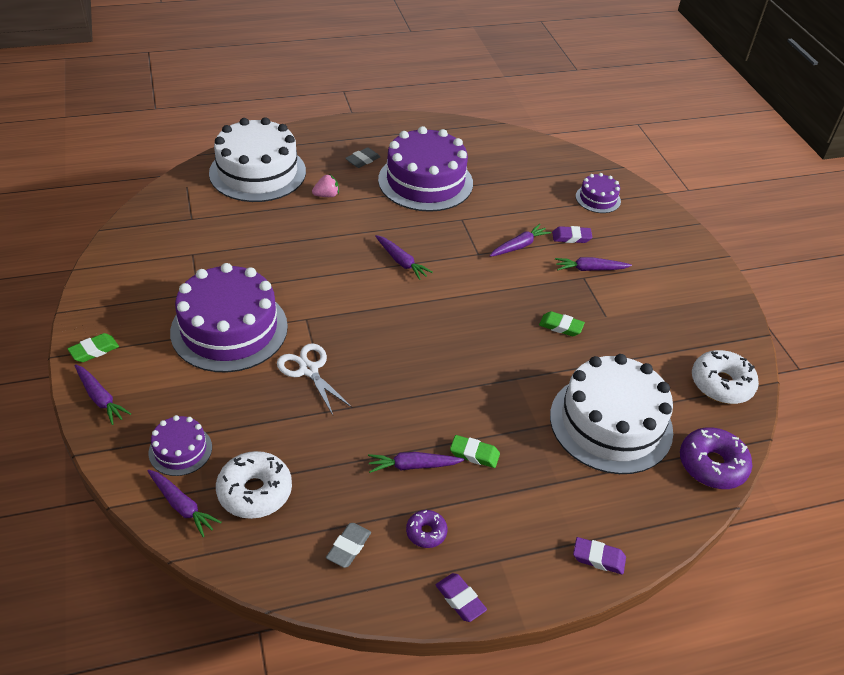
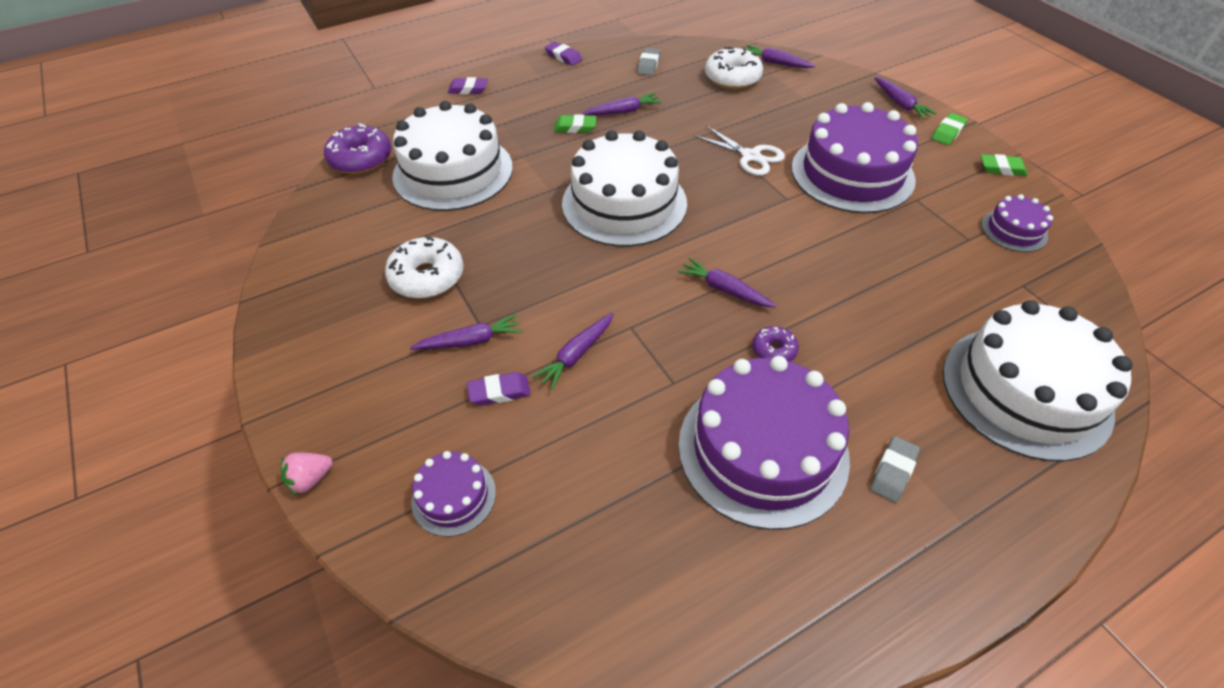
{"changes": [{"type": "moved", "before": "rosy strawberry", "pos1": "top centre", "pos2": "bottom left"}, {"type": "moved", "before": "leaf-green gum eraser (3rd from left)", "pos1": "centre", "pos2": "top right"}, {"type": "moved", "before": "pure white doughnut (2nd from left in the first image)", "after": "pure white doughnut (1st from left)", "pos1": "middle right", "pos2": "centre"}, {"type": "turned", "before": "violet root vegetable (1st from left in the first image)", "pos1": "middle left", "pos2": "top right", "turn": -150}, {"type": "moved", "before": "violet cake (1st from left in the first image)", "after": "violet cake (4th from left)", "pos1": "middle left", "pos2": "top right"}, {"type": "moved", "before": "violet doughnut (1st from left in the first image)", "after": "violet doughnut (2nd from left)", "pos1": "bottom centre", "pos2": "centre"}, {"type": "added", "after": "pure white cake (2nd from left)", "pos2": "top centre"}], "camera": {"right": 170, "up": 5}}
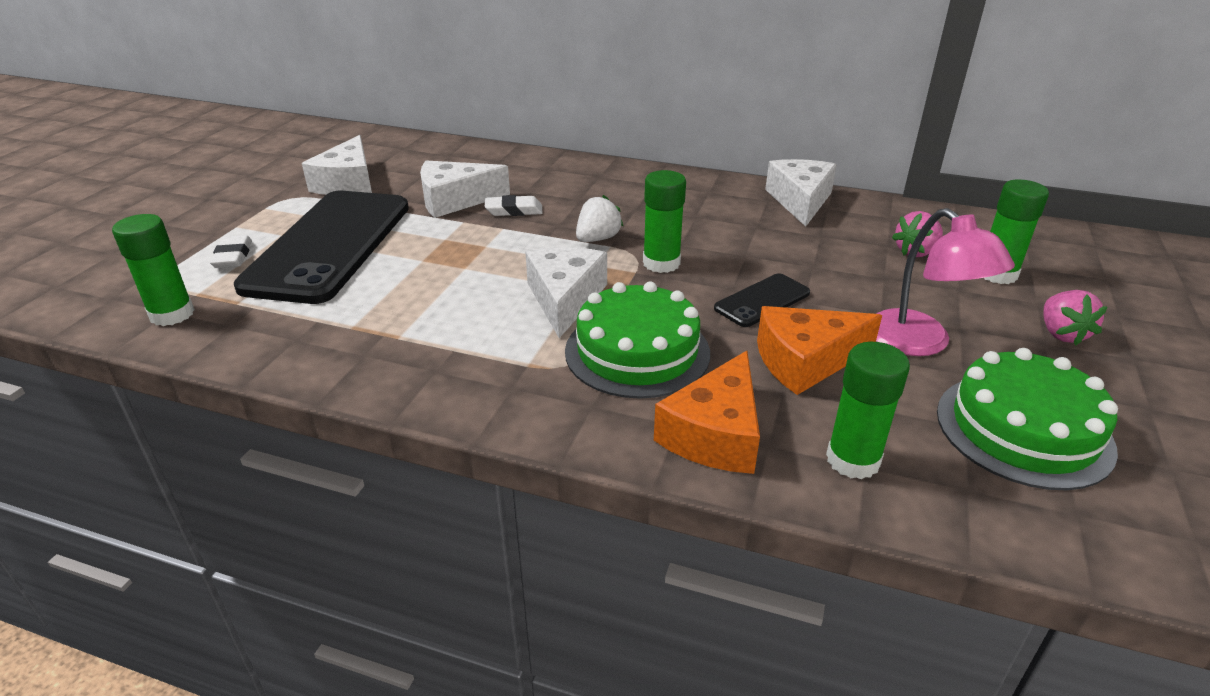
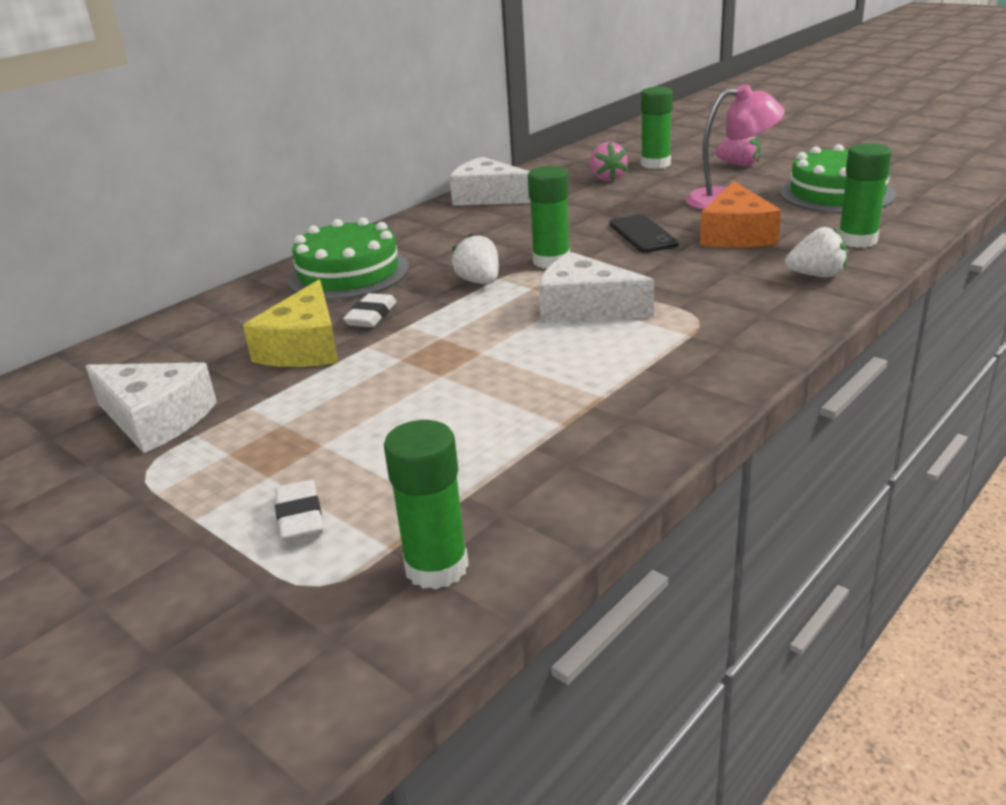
{"changes": [{"type": "recoloured", "before": "pure white piece of cheese (2nd from left)", "after": "bright yellow piece of cheese", "pos1": "top centre", "pos2": "middle left"}, {"type": "removed", "before": "ebony mobile phone (1st from left)", "pos1": "middle left"}, {"type": "turned", "before": "pure white gum eraser (1st from left)", "pos1": "middle left", "pos2": "middle left", "turn": 60}, {"type": "moved", "before": "leaf-green cake (1st from left)", "pos1": "centre", "pos2": "top centre"}, {"type": "replaced", "before": "bright orange piece of cheese (1st from left)", "after": "pure white strawberry (2nd from left)", "pos1": "centre", "pos2": "top right"}], "camera": {"right": -65, "up": -5}}
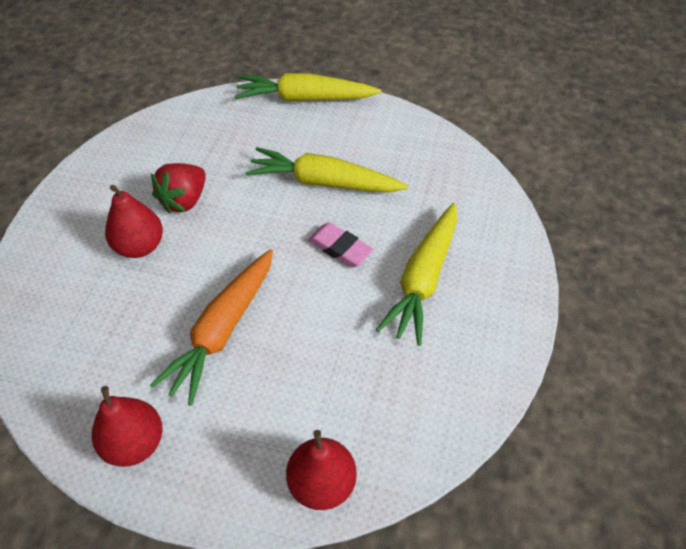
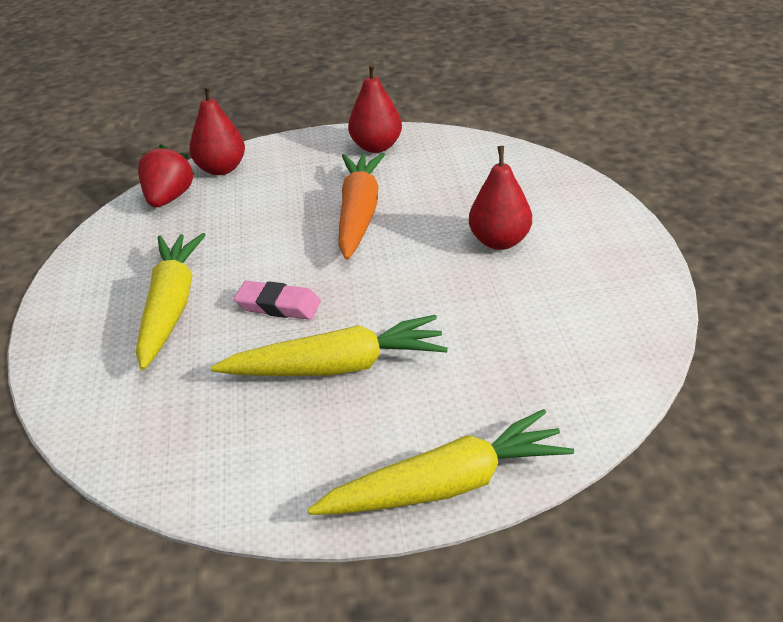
{"changes": [{"type": "moved", "before": "red strawberry", "pos1": "middle left", "pos2": "top left"}], "camera": {"right": 160, "up": -15}}
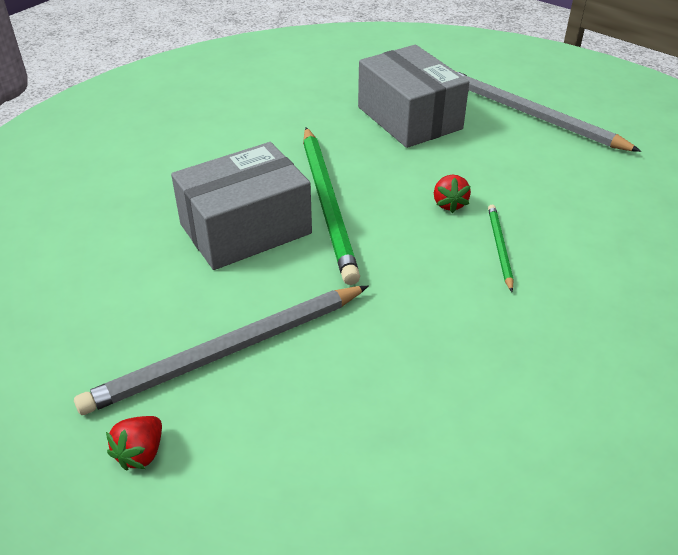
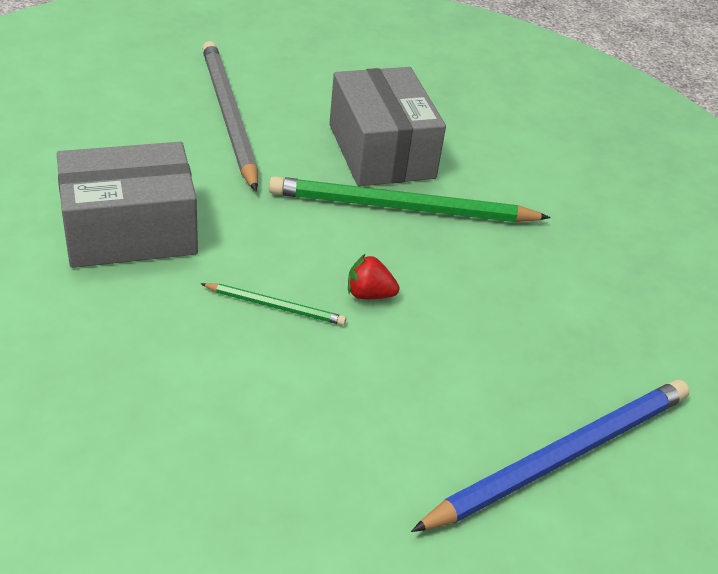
{"changes": [{"type": "moved", "before": "gray package (2nd from left in the first image)", "after": "gray package (1st from left)", "pos1": "top centre", "pos2": "middle left"}, {"type": "recoloured", "before": "gray pencil (2nd from left)", "after": "royal blue pencil", "pos1": "top right", "pos2": "bottom right"}, {"type": "removed", "before": "red strawberry (1st from left)", "pos1": "bottom left"}], "camera": {"right": 100, "up": 0}}
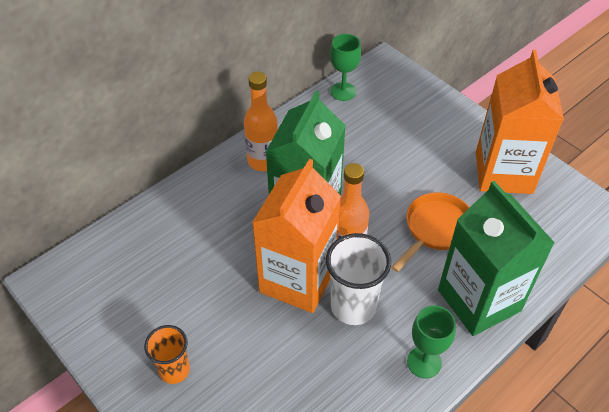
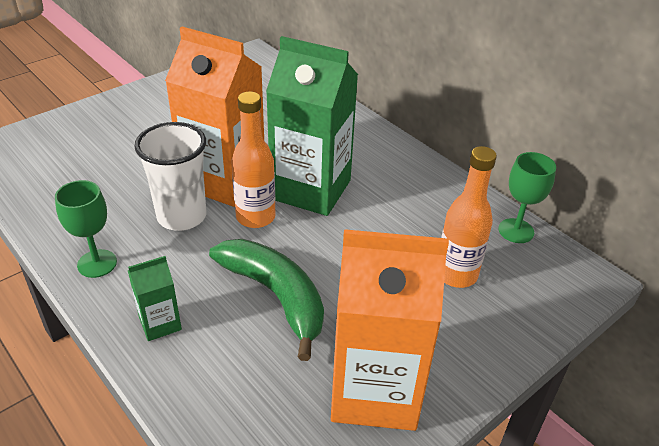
{"changes": [{"type": "moved", "before": "bright orange bottle (1st from left in the first image)", "after": "bright orange bottle (2nd from left)", "pos1": "top centre", "pos2": "middle right"}, {"type": "resized", "before": "leaf-green carton (2nd from left in the first image)", "pos1": "middle right", "pos2": "bottom left", "scale": 0.45}, {"type": "replaced", "before": "bright orange pan", "after": "leaf-green banana", "pos1": "middle right", "pos2": "bottom centre"}, {"type": "removed", "before": "bright orange tumbler", "pos1": "bottom left"}], "camera": {"right": 90, "up": -10}}
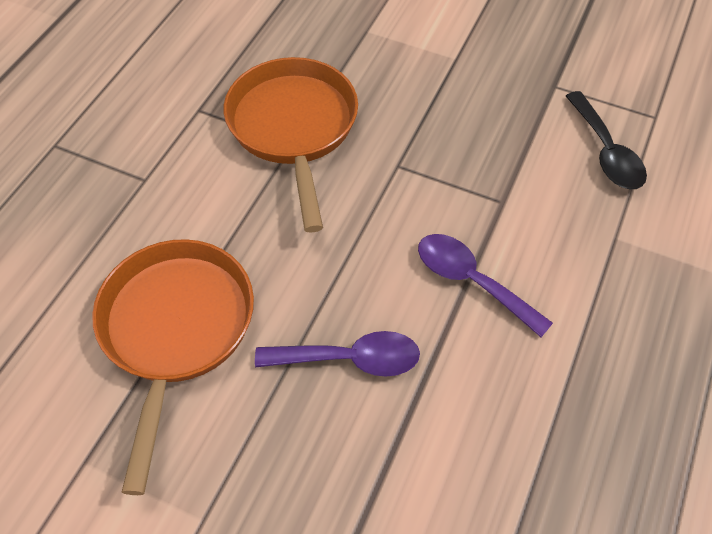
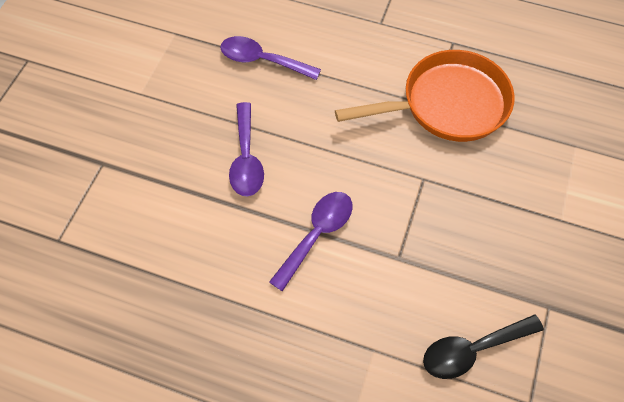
{"changes": [{"type": "replaced", "before": "bright orange pan (1st from left)", "after": "violet teaspoon (2nd from left)", "pos1": "bottom left", "pos2": "top centre"}], "camera": {"right": 85, "up": 5}}
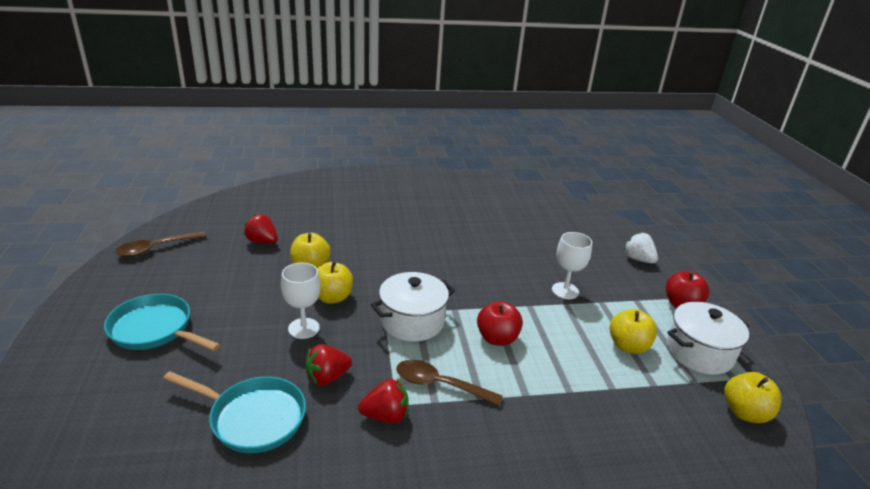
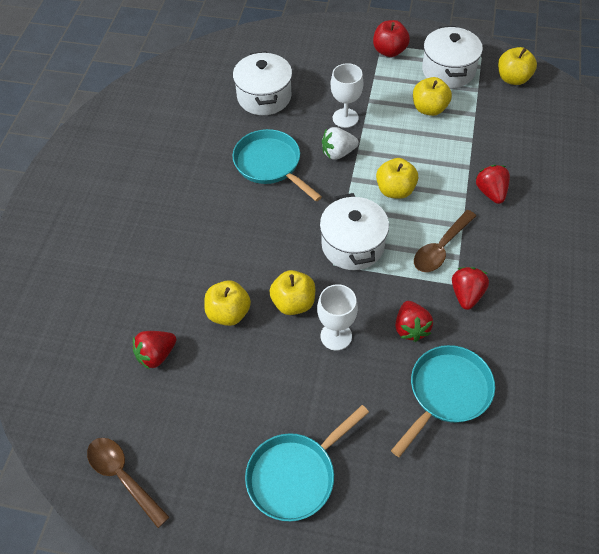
{"changes": [{"type": "turned", "before": "dark brown teaspoon (1st from left)", "pos1": "middle left", "pos2": "bottom left", "turn": 150}, {"type": "moved", "before": "pure white strawberry", "pos1": "middle right", "pos2": "top centre"}, {"type": "recoloured", "before": "red apple (1st from left)", "after": "bright yellow apple (3rd from left)", "pos1": "centre", "pos2": "top centre"}, {"type": "added", "after": "pure white pot (1st from left)", "pos2": "top centre"}, {"type": "added", "after": "teal pan (1st from left)", "pos2": "top centre"}, {"type": "added", "after": "red strawberry (4th from left)", "pos2": "top right"}], "camera": {"right": -65, "up": 25}}
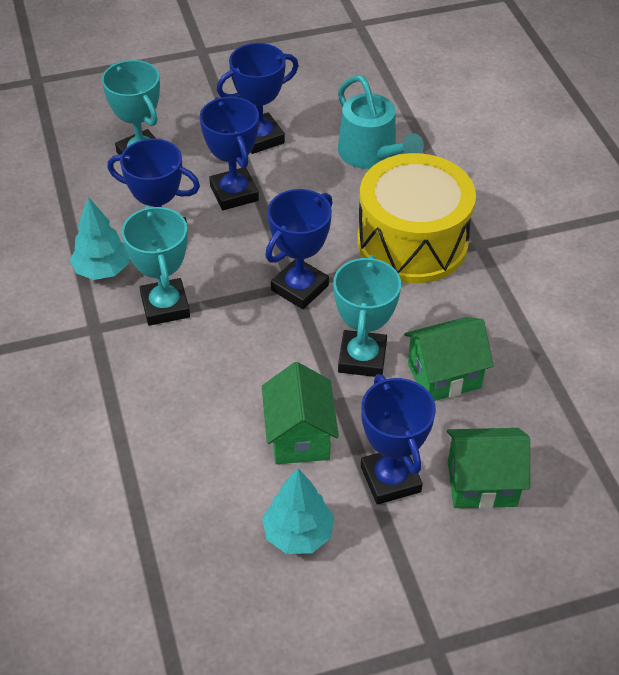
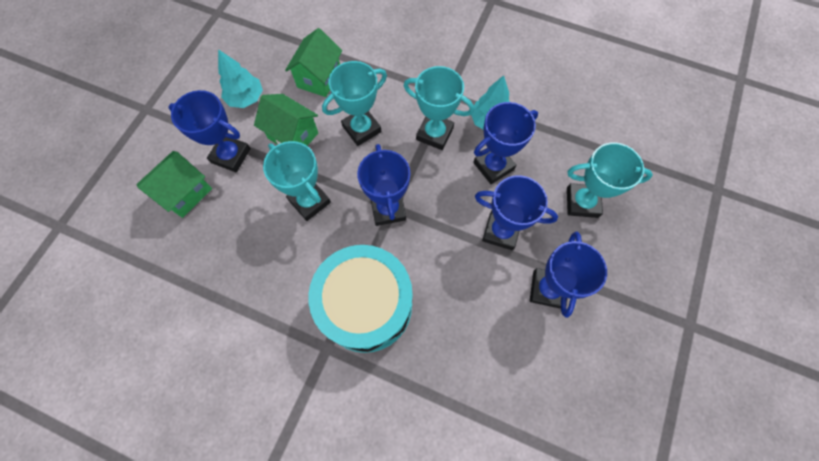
{"changes": [{"type": "removed", "before": "teal watering can", "pos1": "top centre"}, {"type": "recoloured", "before": "bright yellow snare drum", "after": "teal snare drum", "pos1": "top right", "pos2": "centre"}, {"type": "moved", "before": "leaf-green cottage (2nd from left in the first image)", "after": "leaf-green cottage (3rd from left)", "pos1": "middle right", "pos2": "top centre"}, {"type": "added", "after": "teal trophy (2nd from left)", "pos2": "top centre"}], "camera": {"right": 130, "up": 20}}
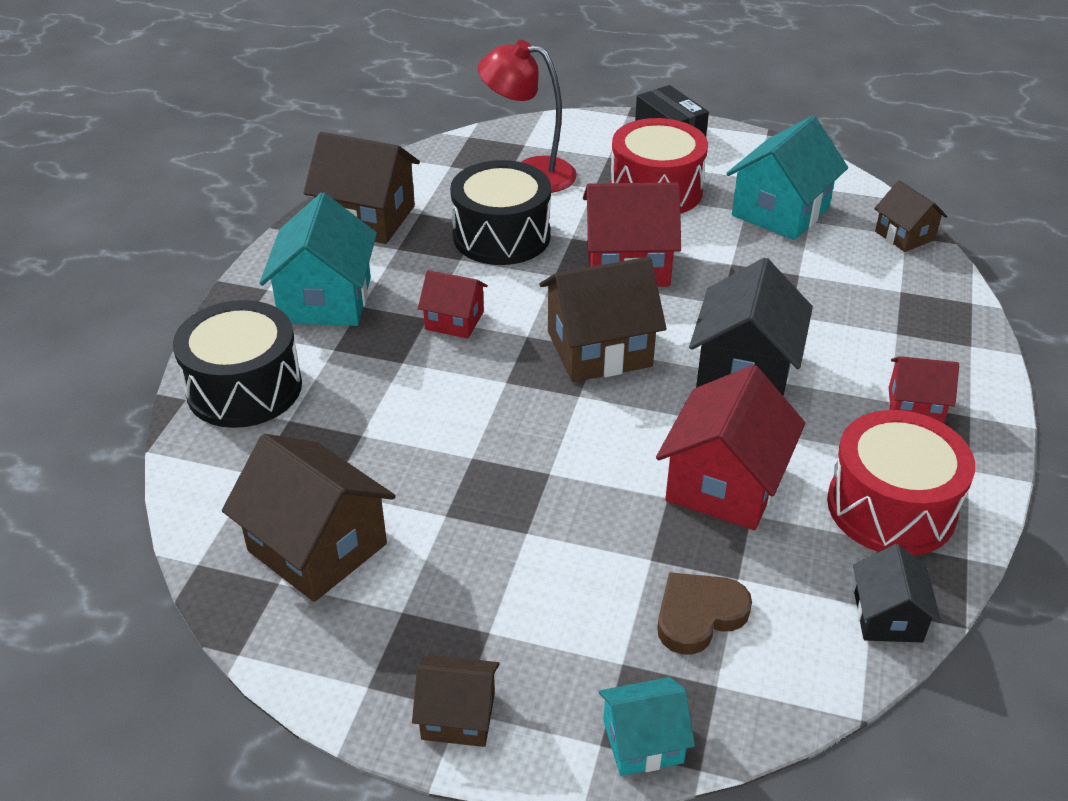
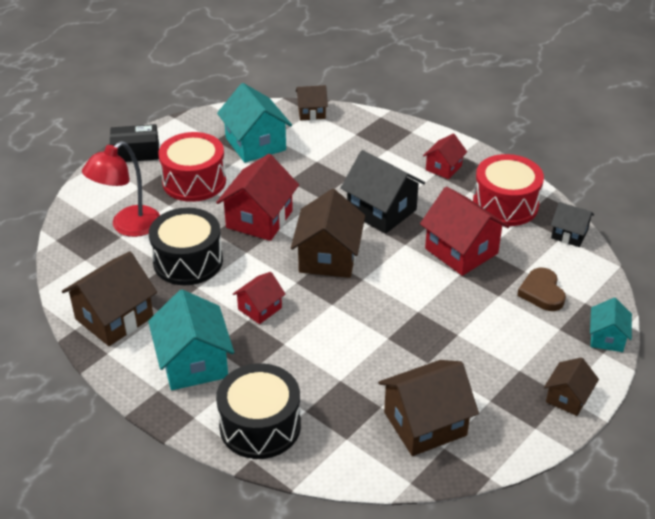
{"changes": [{"type": "turned", "before": "teal cottage (1st from left)", "pos1": "top left", "pos2": "middle left", "turn": 45}], "camera": {"right": -65, "up": 0}}
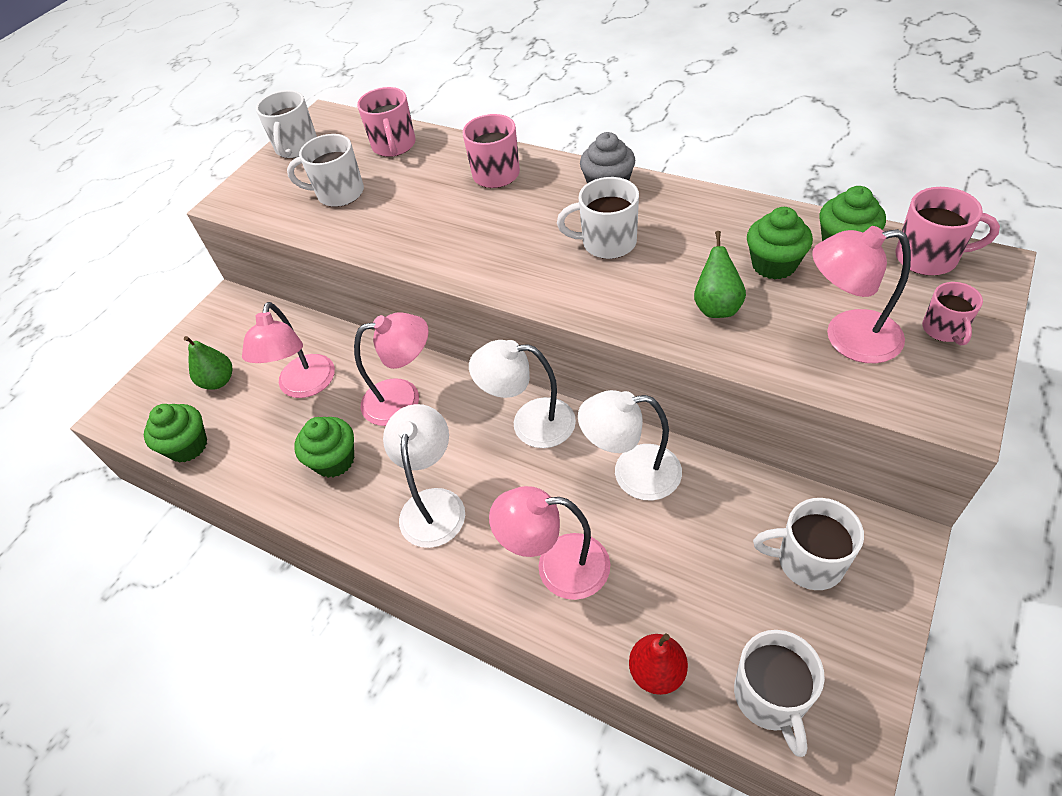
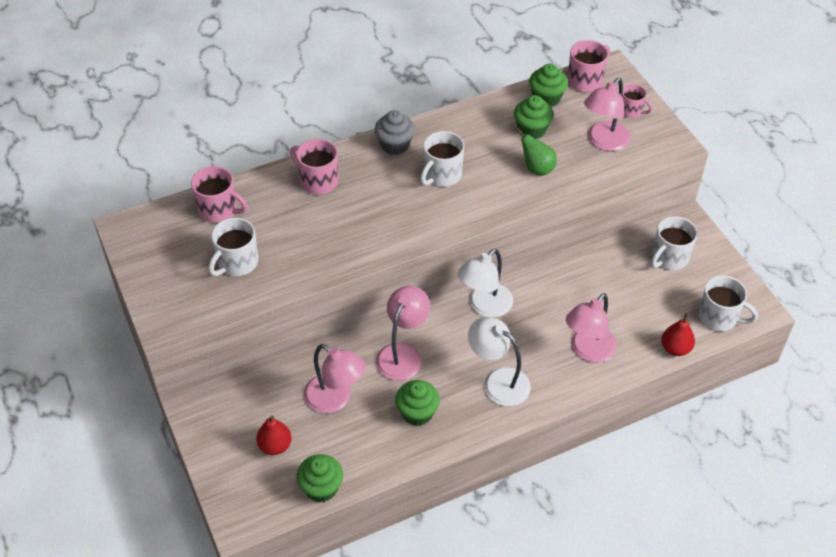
{"changes": [{"type": "removed", "before": "pure white coffee mug (1st from left)", "pos1": "top left"}, {"type": "recoloured", "before": "leaf-green toy pear (1st from left)", "after": "red toy pear (1st from left)", "pos1": "middle left", "pos2": "bottom left"}, {"type": "removed", "before": "pure white reading lamp (3rd from left)", "pos1": "centre"}], "camera": {"right": -60, "up": 0}}
